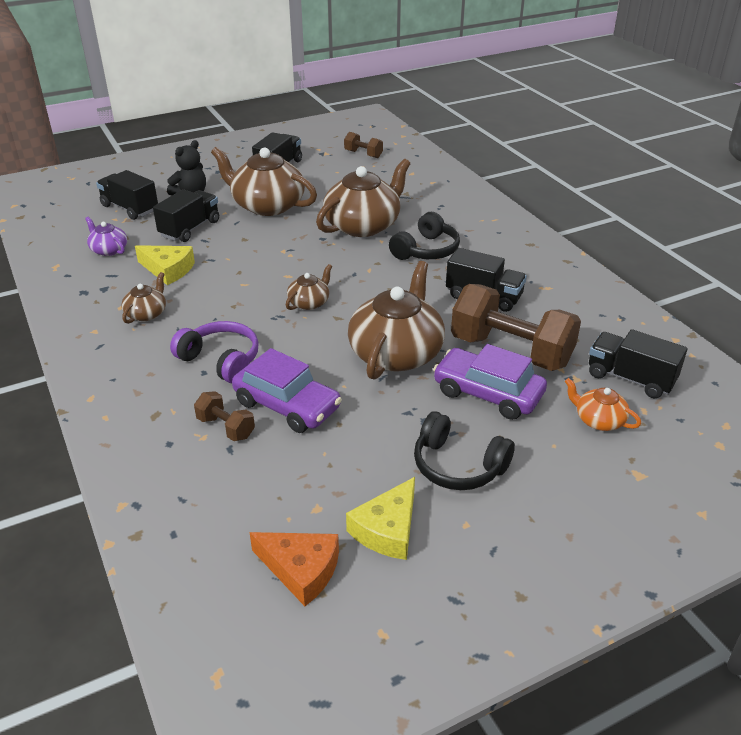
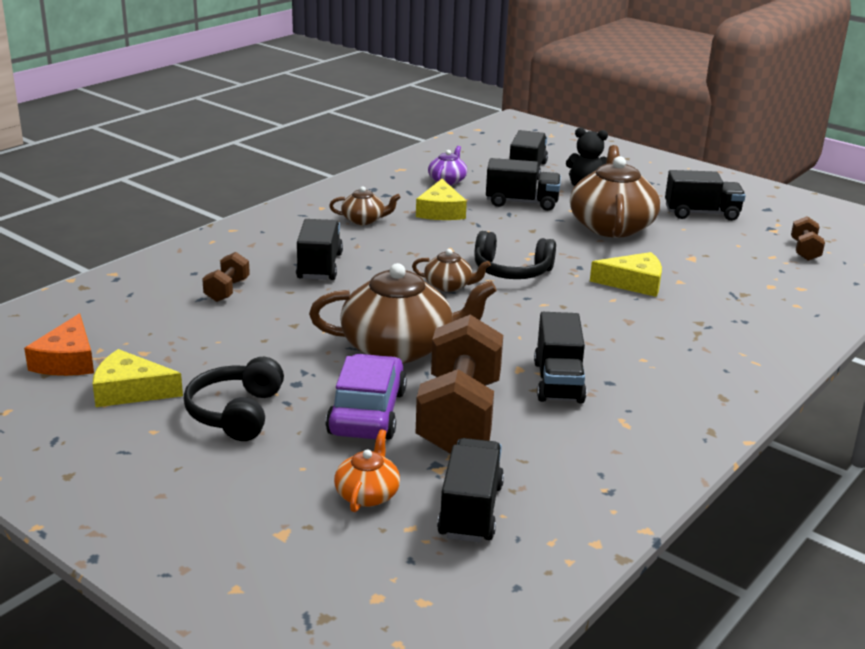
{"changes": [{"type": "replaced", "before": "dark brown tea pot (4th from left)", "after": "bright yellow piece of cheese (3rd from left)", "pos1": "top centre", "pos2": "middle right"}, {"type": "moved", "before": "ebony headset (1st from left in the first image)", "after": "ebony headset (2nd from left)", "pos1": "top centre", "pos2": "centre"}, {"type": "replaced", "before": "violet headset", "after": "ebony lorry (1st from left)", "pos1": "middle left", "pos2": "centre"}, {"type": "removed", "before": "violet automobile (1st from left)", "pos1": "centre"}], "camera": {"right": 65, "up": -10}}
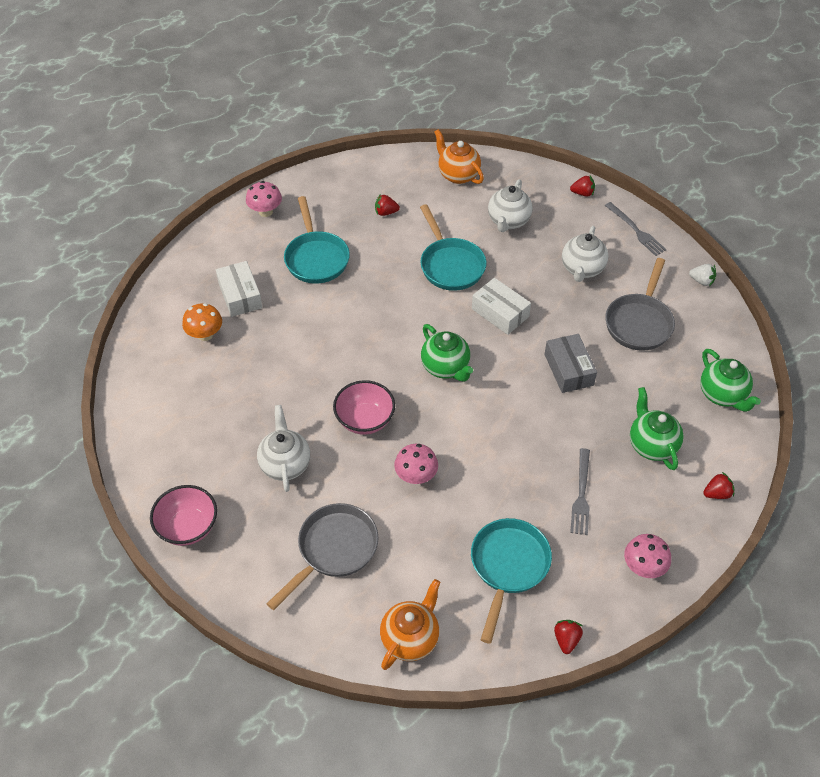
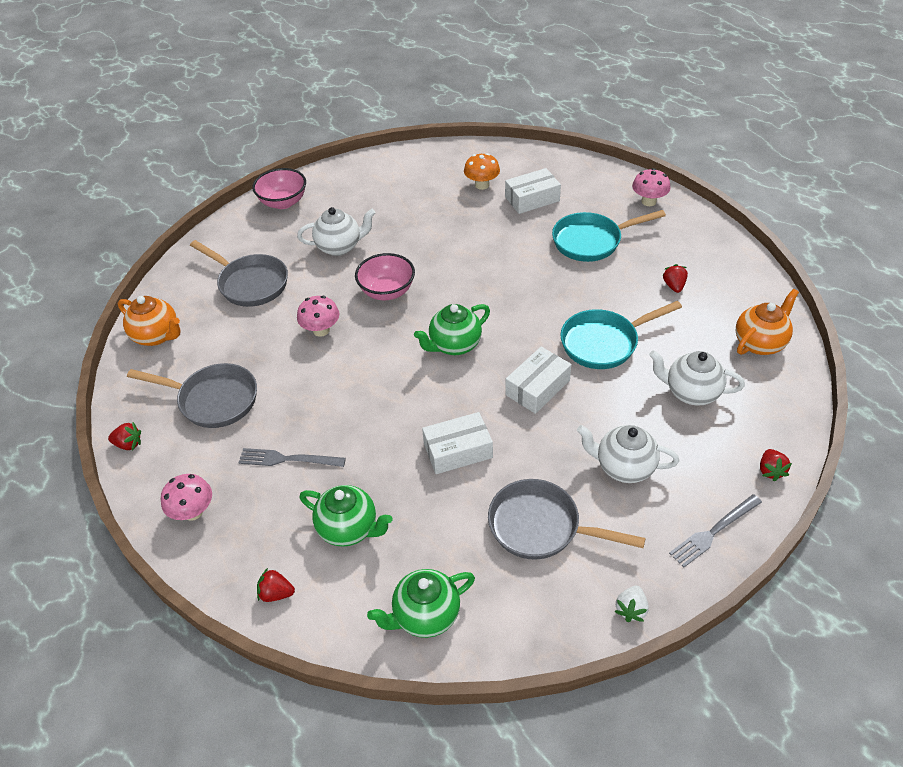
{"changes": [{"type": "recoloured", "before": "gray package", "after": "pure white package (1st from left)", "pos1": "middle right", "pos2": "centre"}, {"type": "turned", "before": "leaf-green tea pot (2nd from left in the first image)", "pos1": "middle right", "pos2": "bottom centre", "turn": 45}, {"type": "turned", "before": "red strawberry (4th from left in the first image)", "pos1": "middle right", "pos2": "bottom left", "turn": 120}, {"type": "recoloured", "before": "teal pan (3rd from left)", "after": "gray pan (1st from left)", "pos1": "bottom centre", "pos2": "middle left"}], "camera": {"right": 90, "up": -5}}
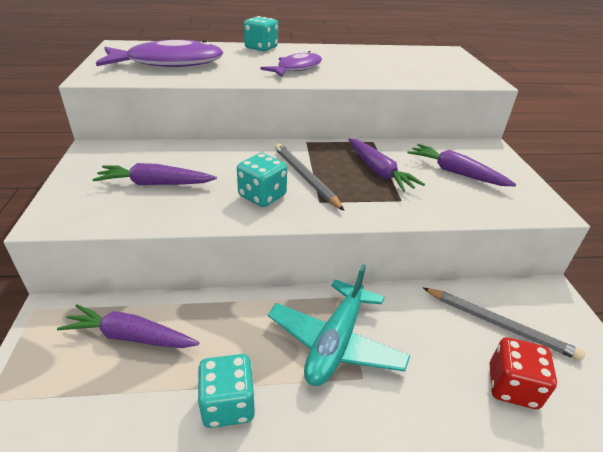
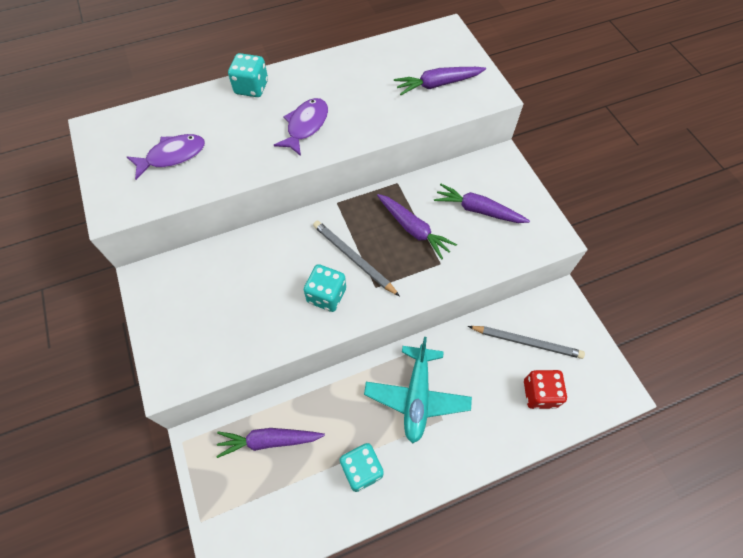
{"changes": [{"type": "resized", "before": "violet fish (1st from left)", "pos1": "top left", "pos2": "top left", "scale": 0.6}, {"type": "moved", "before": "violet root vegetable (2nd from left in the first image)", "after": "violet root vegetable (3rd from left)", "pos1": "middle left", "pos2": "top centre"}], "camera": {"right": -15, "up": 25}}
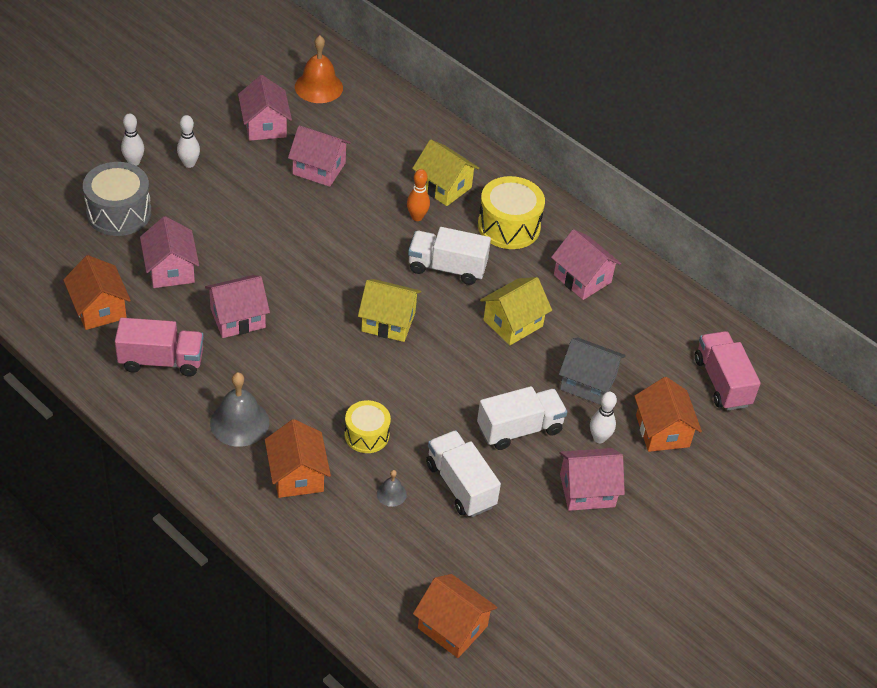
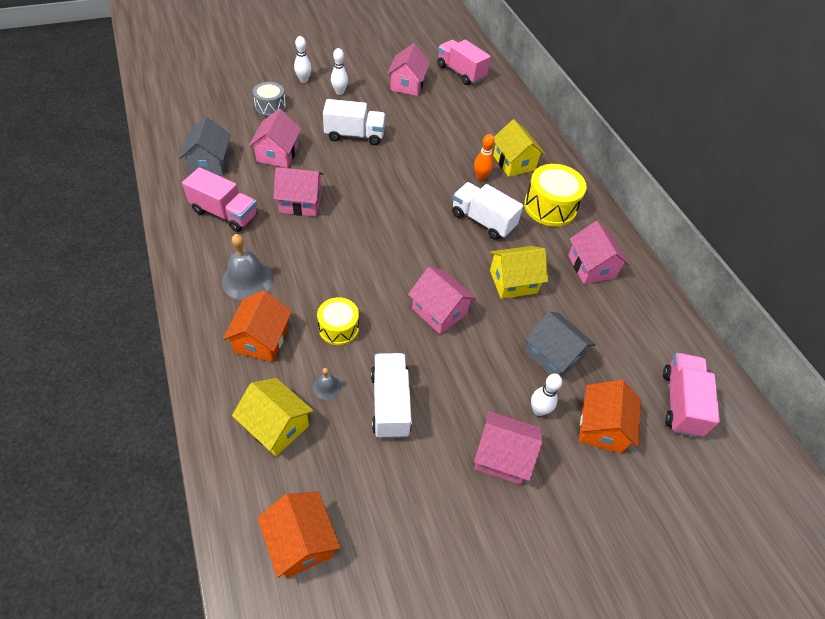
{"changes": [{"type": "replaced", "before": "bright orange hand bell", "after": "rosy lorry (2nd from left)", "pos1": "top centre", "pos2": "top centre"}, {"type": "moved", "before": "rosy cottage (4th from left)", "pos1": "top centre", "pos2": "centre"}, {"type": "resized", "before": "gray snare drum", "pos1": "top left", "pos2": "top left", "scale": 0.63}, {"type": "recoloured", "before": "bright orange cottage (1st from left)", "after": "gray cottage (1st from left)", "pos1": "middle left", "pos2": "top left"}, {"type": "moved", "before": "bright yellow cottage (1st from left)", "pos1": "centre", "pos2": "bottom left"}, {"type": "moved", "before": "pure white lorry (3rd from left in the first image)", "after": "pure white lorry (1st from left)", "pos1": "centre", "pos2": "top centre"}], "camera": {"right": 25, "up": 5}}
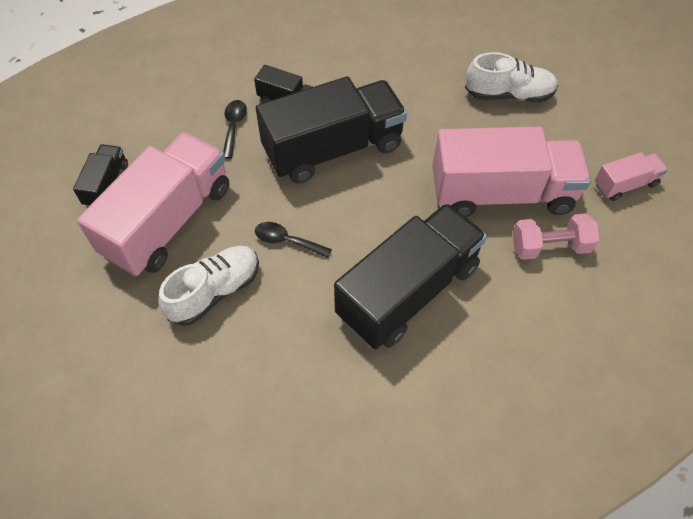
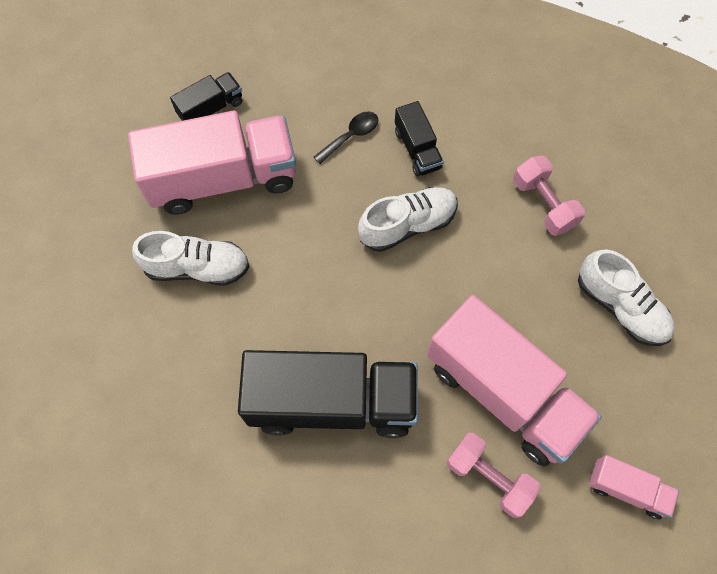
{"changes": [{"type": "replaced", "before": "ebony lorry (3rd from left)", "after": "pure white sneaker (2nd from left)", "pos1": "top centre", "pos2": "centre"}, {"type": "removed", "before": "ebony teaspoon (2nd from left)", "pos1": "centre"}, {"type": "added", "after": "rosy hand weight (2nd from left)", "pos2": "middle right"}], "camera": {"right": 45, "up": 10}}
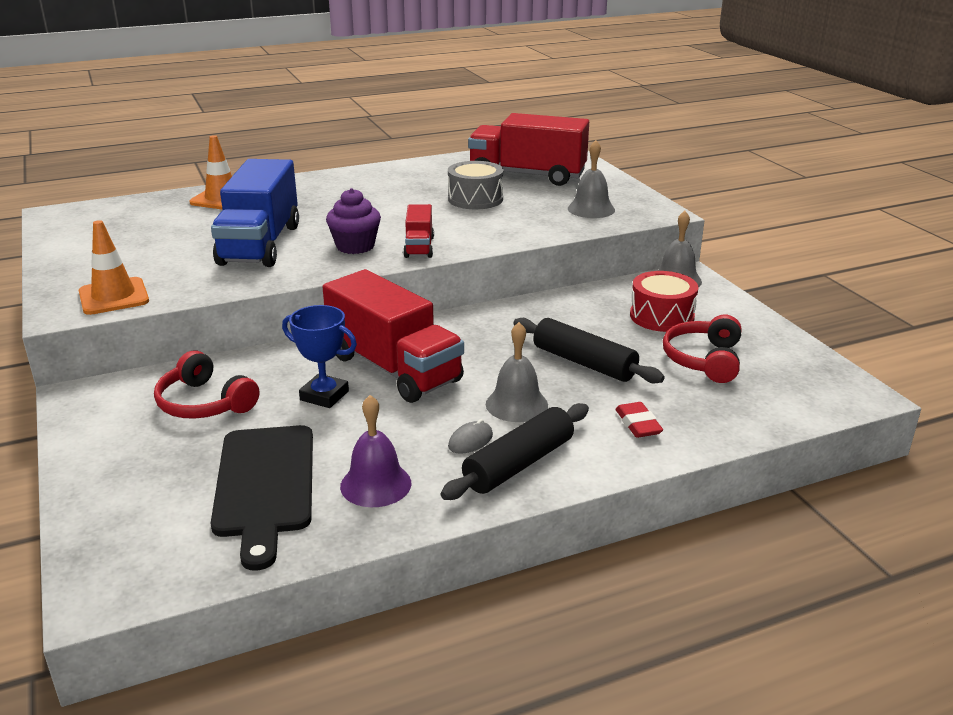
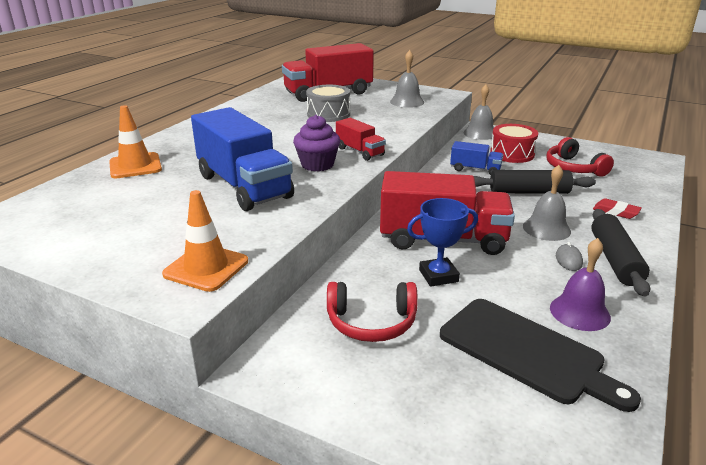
{"changes": [{"type": "added", "after": "royal blue lorry (2nd from left)", "pos2": "middle right"}], "camera": {"right": -40, "up": 0}}
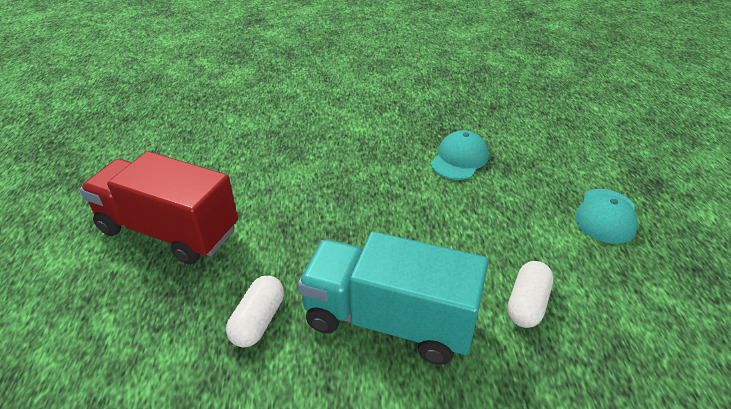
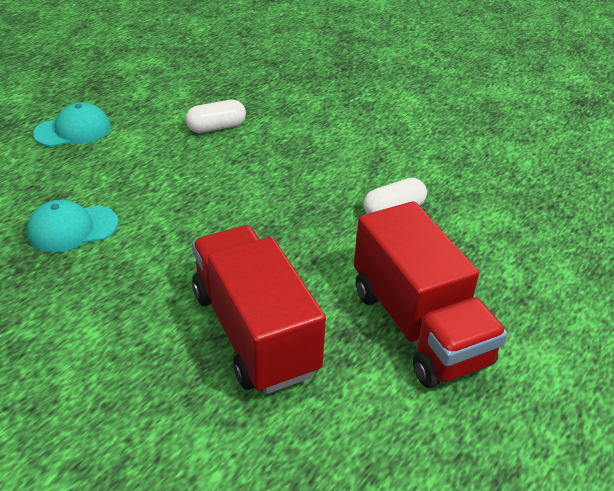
{"changes": [{"type": "removed", "before": "teal lorry", "pos1": "bottom centre"}, {"type": "added", "after": "red lorry (1st from left)", "pos2": "centre"}], "camera": {"right": -140, "up": 0}}
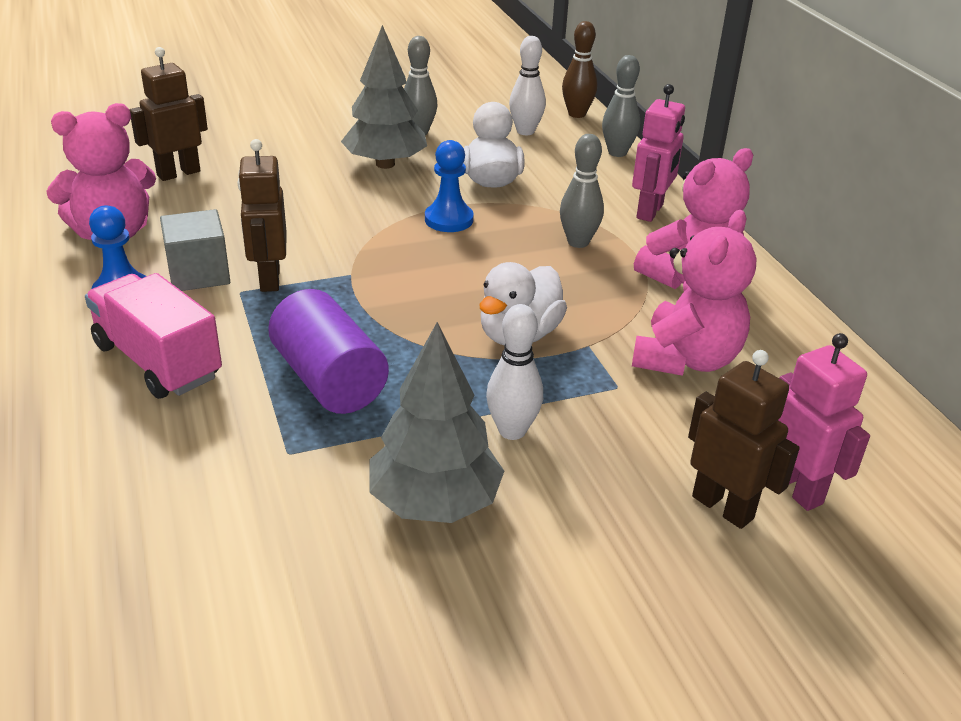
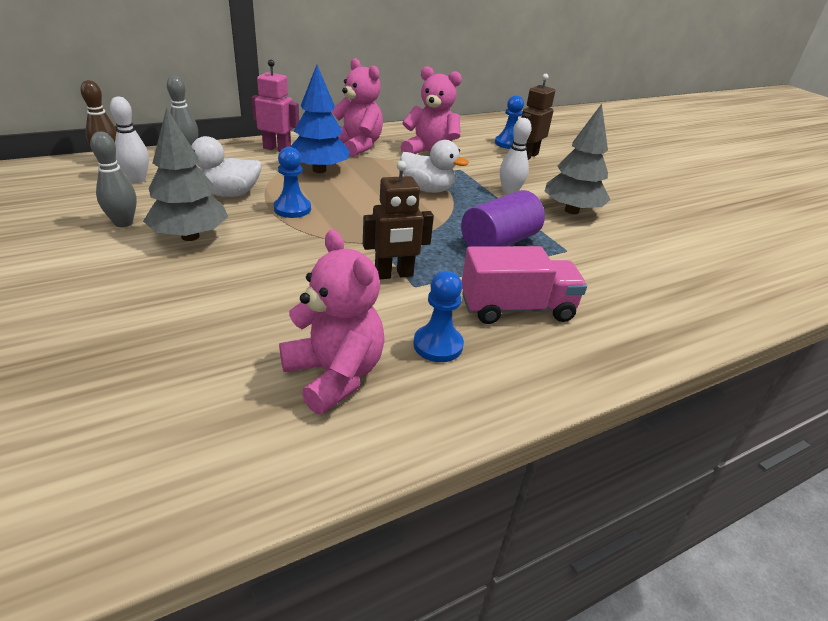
{"changes": [{"type": "removed", "before": "dark brown robot (1st from left)", "pos1": "top left"}, {"type": "replaced", "before": "gray bowling pin (2nd from left)", "after": "royal blue fir tree", "pos1": "top centre", "pos2": "top centre"}, {"type": "removed", "before": "gray cube", "pos1": "middle left"}, {"type": "turned", "before": "rosy lorry", "pos1": "middle left", "pos2": "centre", "turn": -135}, {"type": "replaced", "before": "rosy robot (2nd from left)", "after": "royal blue pawn (3rd from left)", "pos1": "middle right", "pos2": "top centre"}], "camera": {"right": -100, "up": 0}}
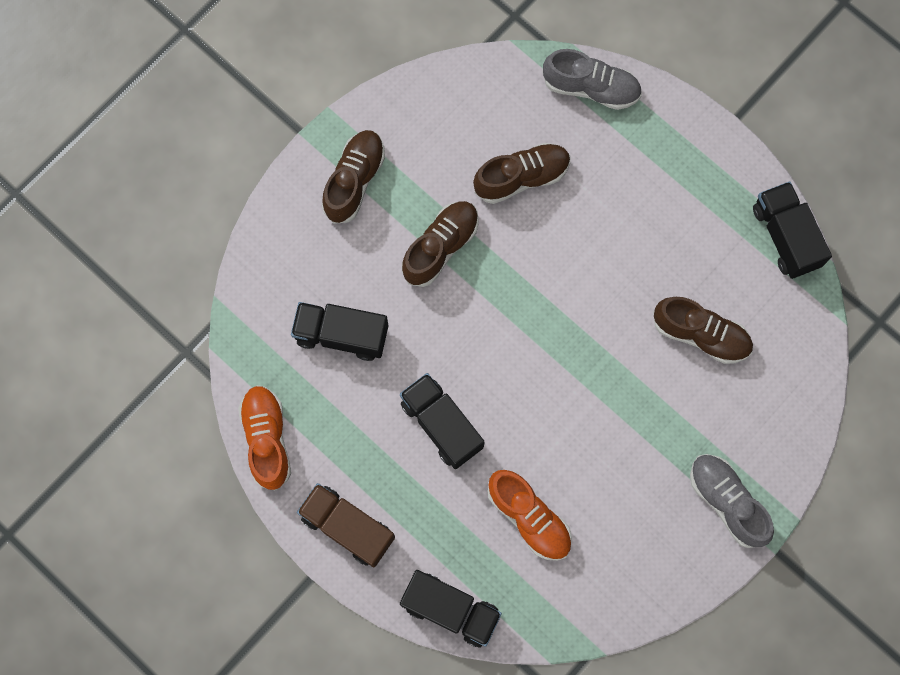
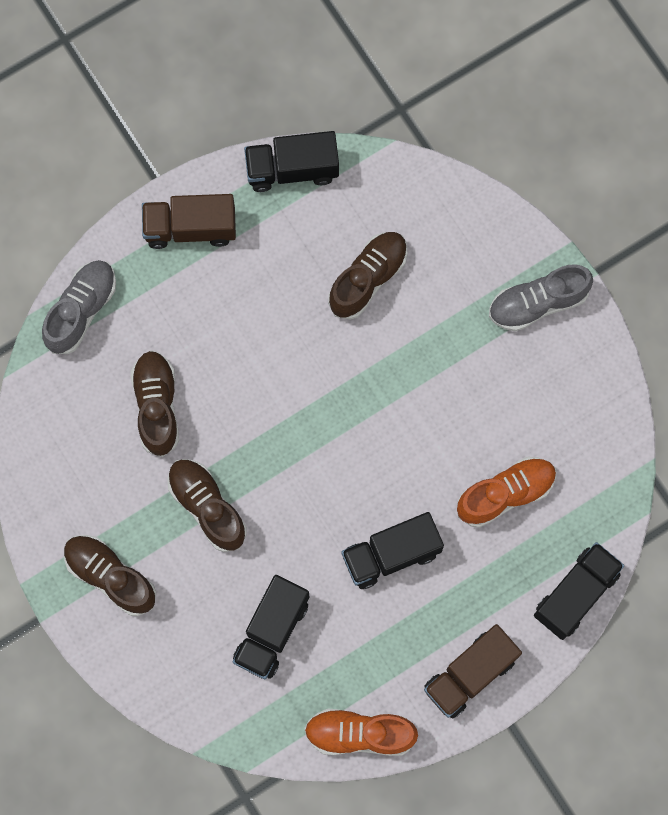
{"changes": [{"type": "added", "after": "dark brown lorry (1st from left)", "pos2": "top left"}], "camera": {"right": -75, "up": 0}}
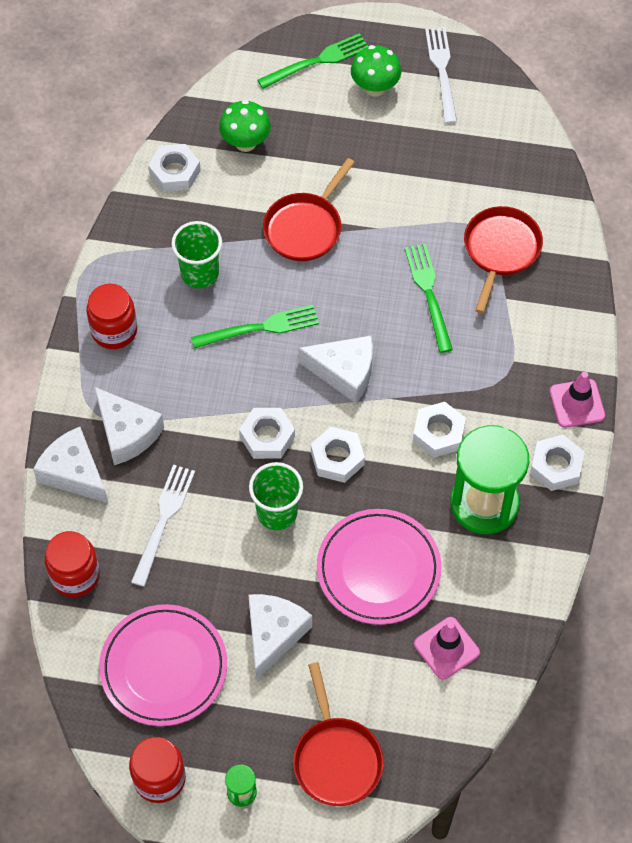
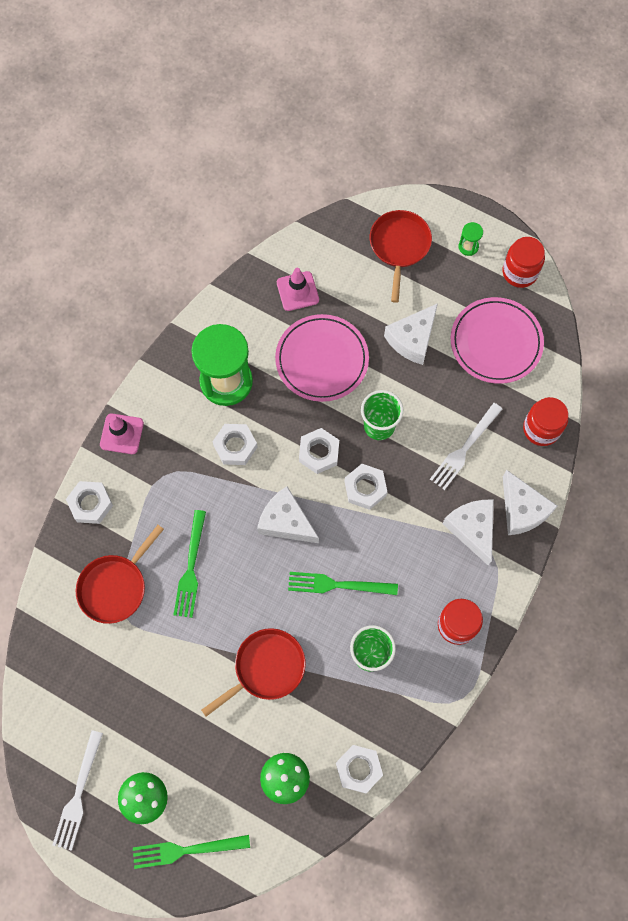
{"changes": [{"type": "moved", "before": "pure white nut (5th from left in the first image)", "after": "pure white nut (1st from left)", "pos1": "middle right", "pos2": "middle left"}], "camera": {"right": -160, "up": 10}}
